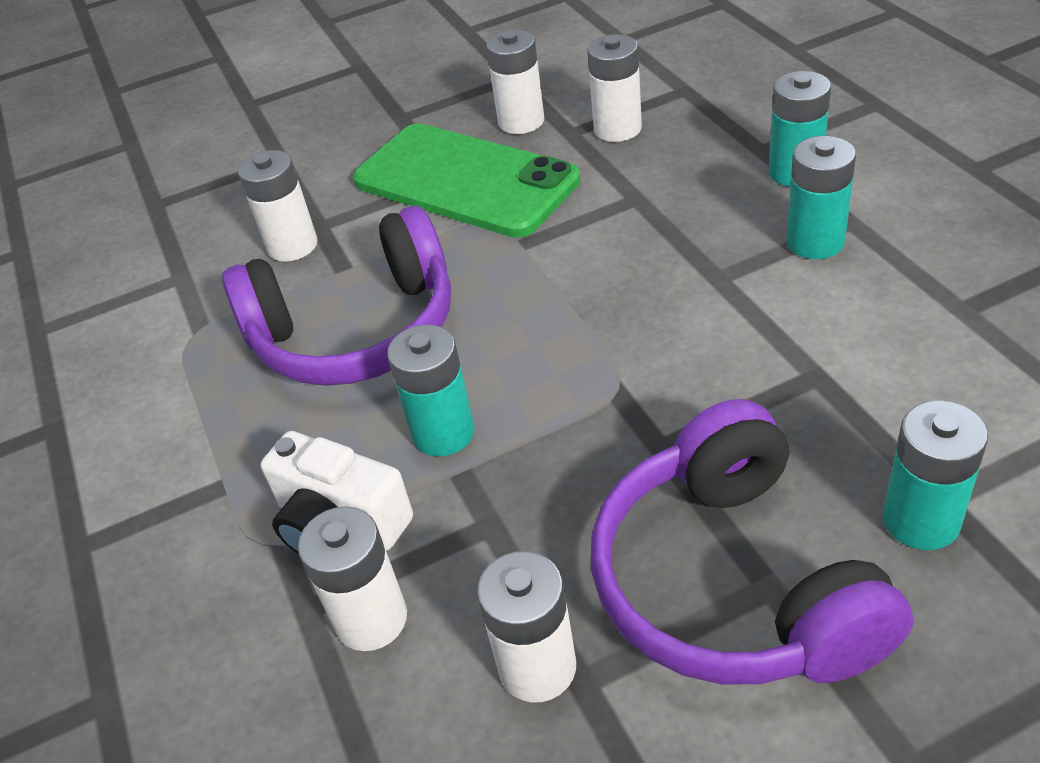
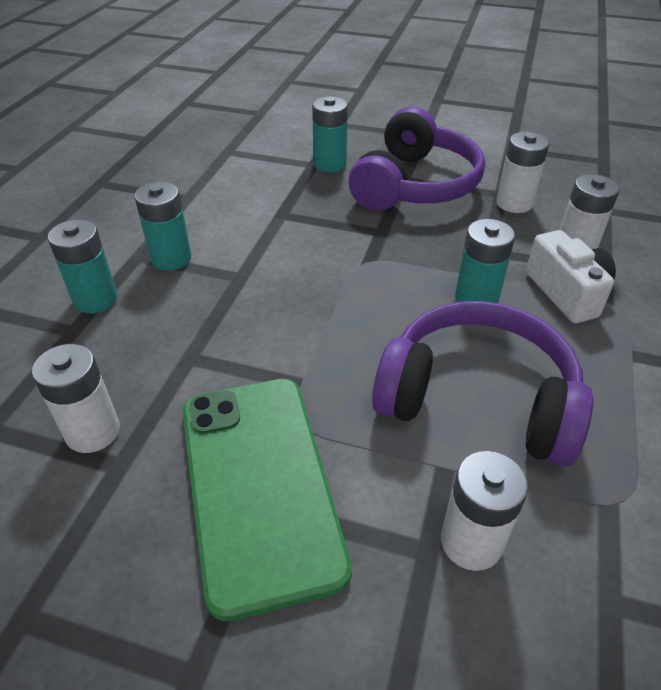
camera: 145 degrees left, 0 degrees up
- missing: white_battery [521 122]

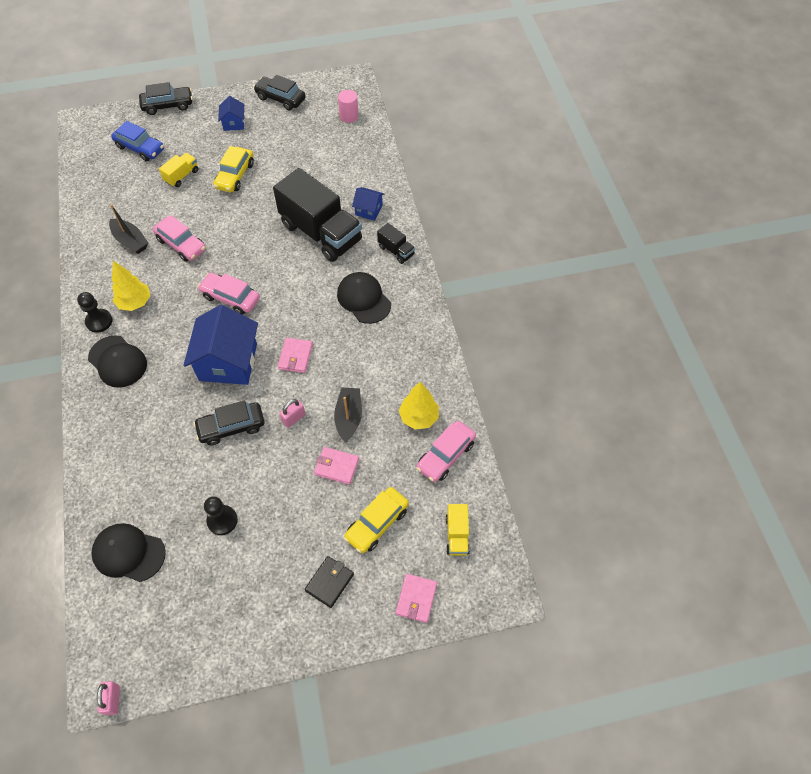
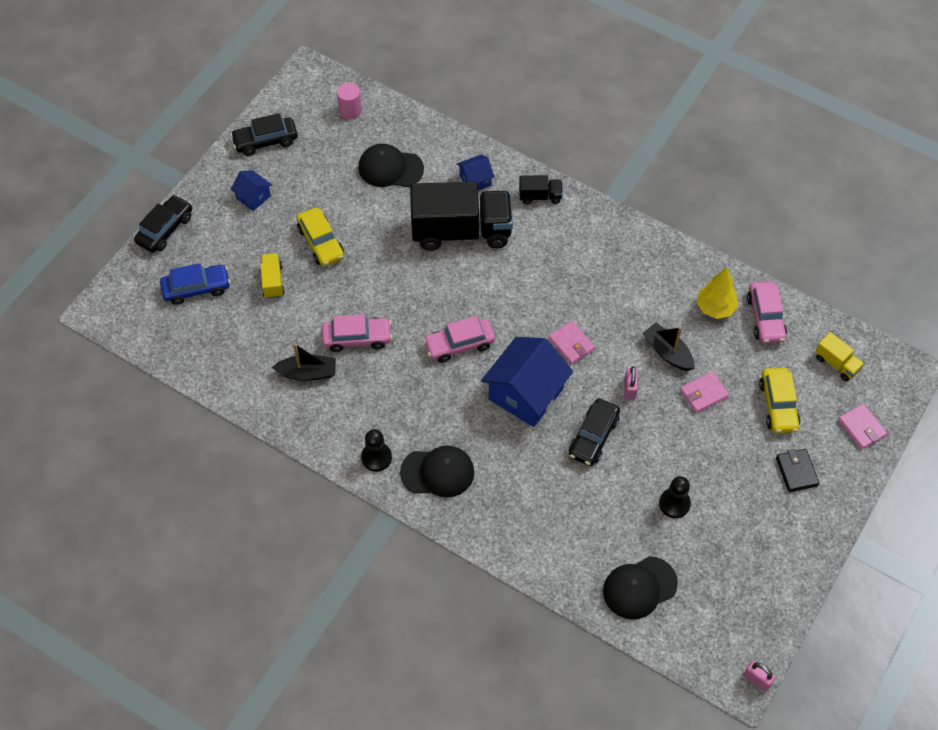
camera: 45 degrees left, 0 degrees up
- relocated: black_cap [364 299] to [390 168]
- spun: blue_house [228 362] = [525 394] 75 degrees clockwise
- missing: yellow_tree [135 302]

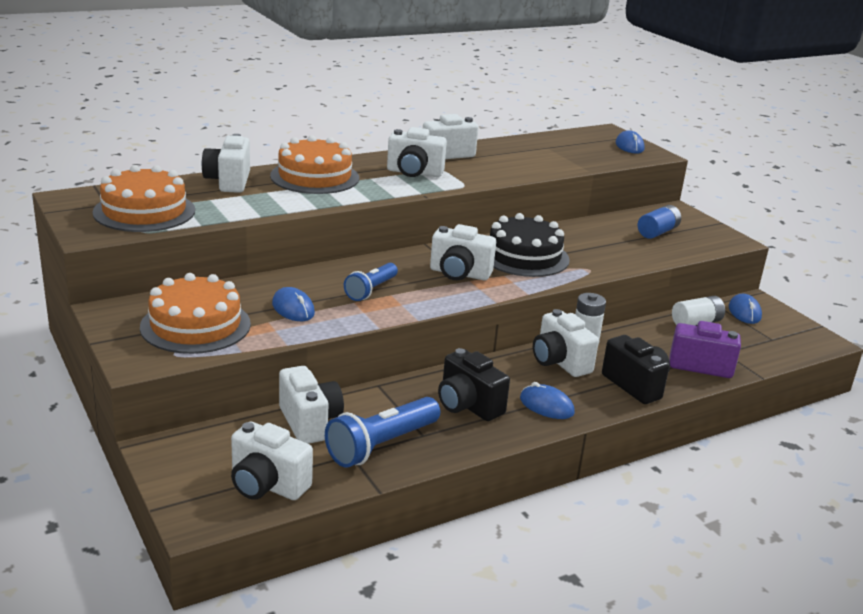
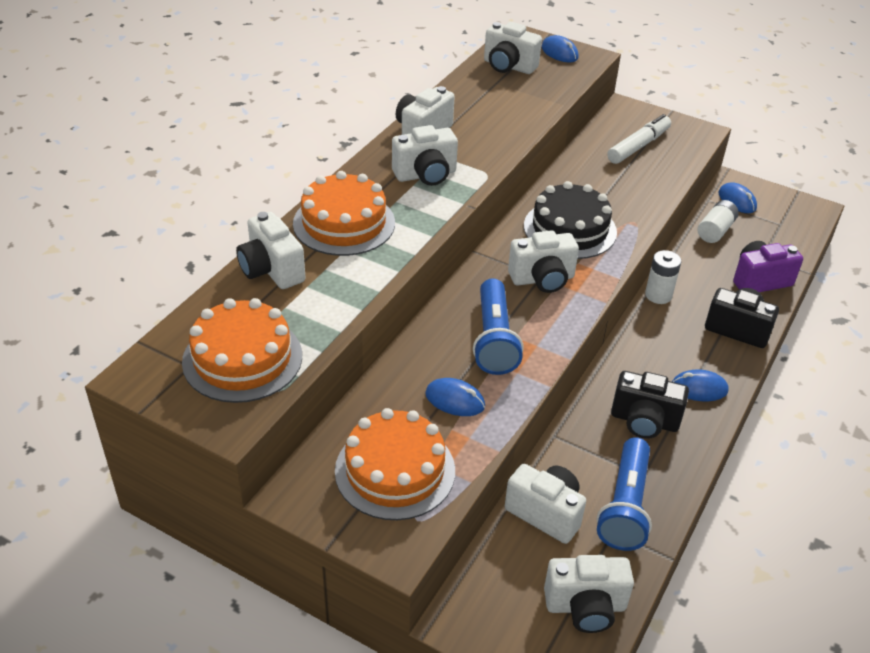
camera: 30 degrees left, 15 degrees up
- size: blue_flashlight [371 290] = [494 339] x1.55
- relocated: white_camera [560 362] to [508 66]
- exchanged: blue_battery [657 232] to white_marker [638 146]

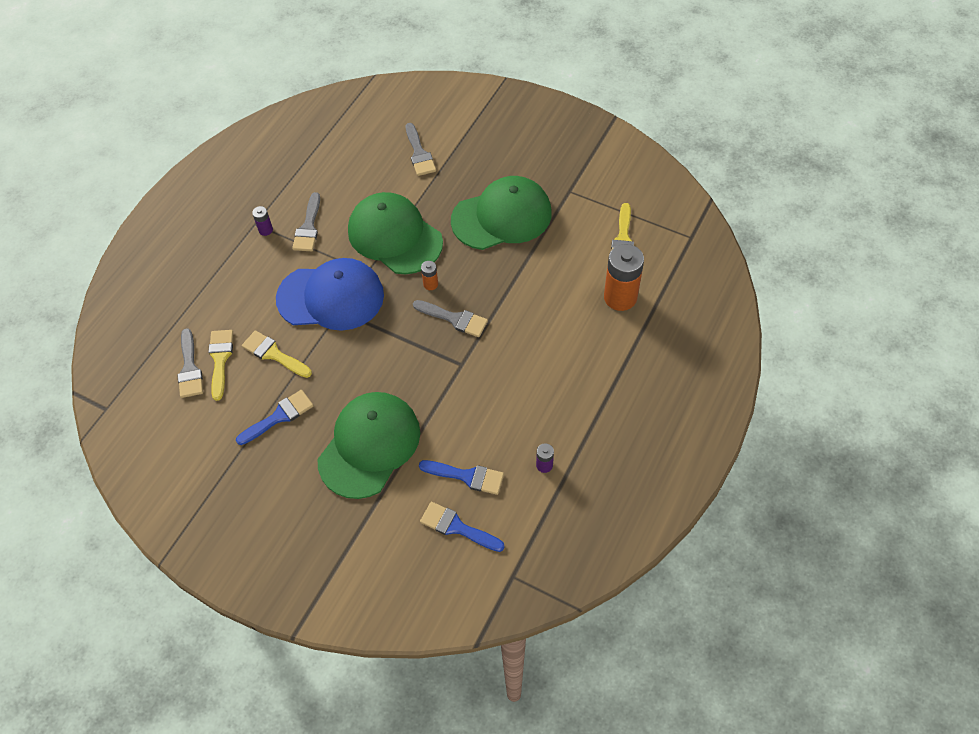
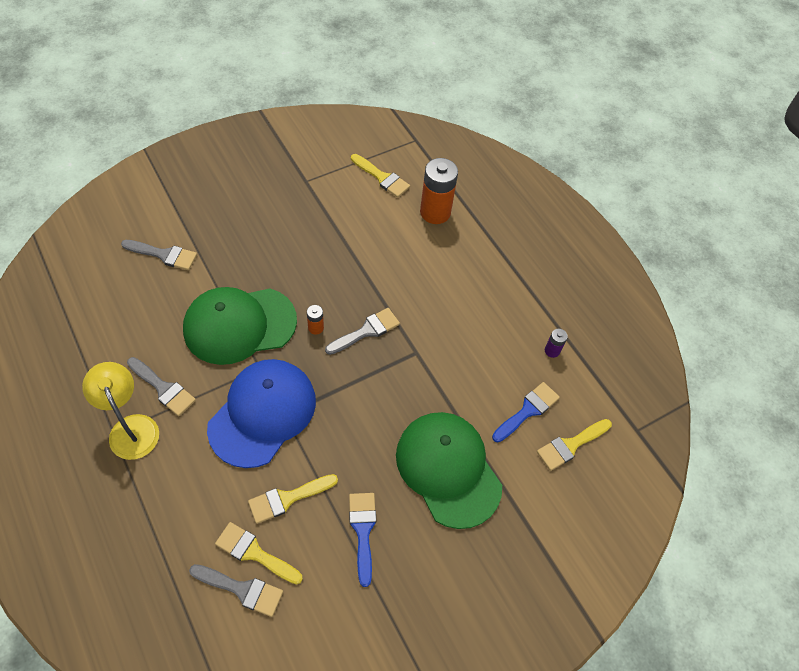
camera: 65 degrees left, 0 degrees up
- exchanged: purple_battery [265 230] to yellow_lamp [131 427]
- colour: blue_brush [457 527] to yellow_brush [570 445]
- missing: green_cap [502 216]

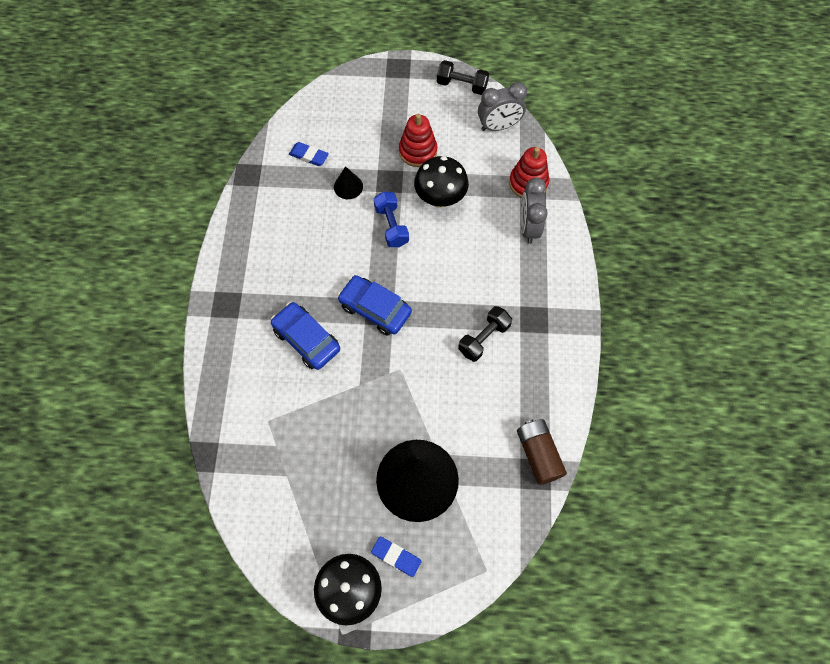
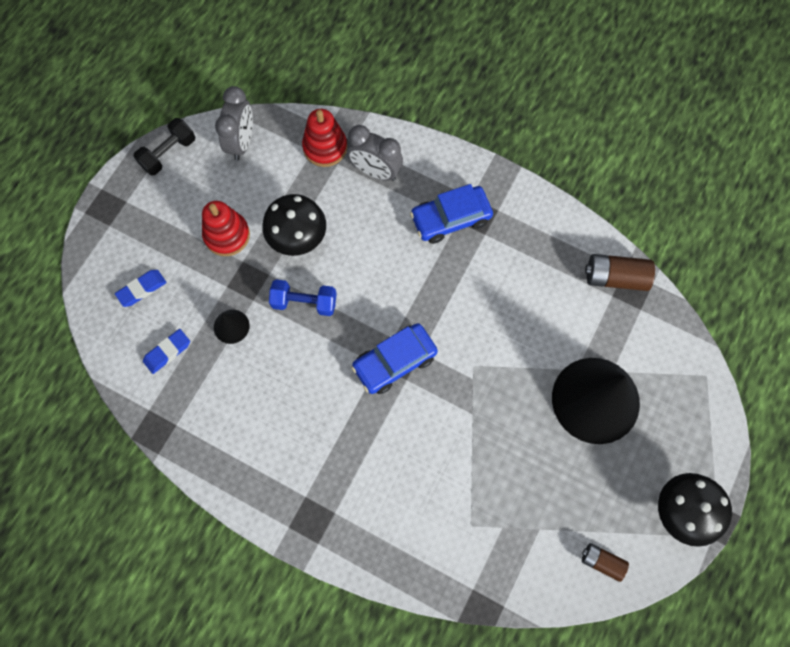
camera: 65 degrees left, 5 degrees up
- relocated: blue_eraser [396 557] to [142 289]
- relocated: blue_car [306 339] to [450 219]
- appeared: brown_battery [601 562]
- missing: black_dumbbell [483 338]

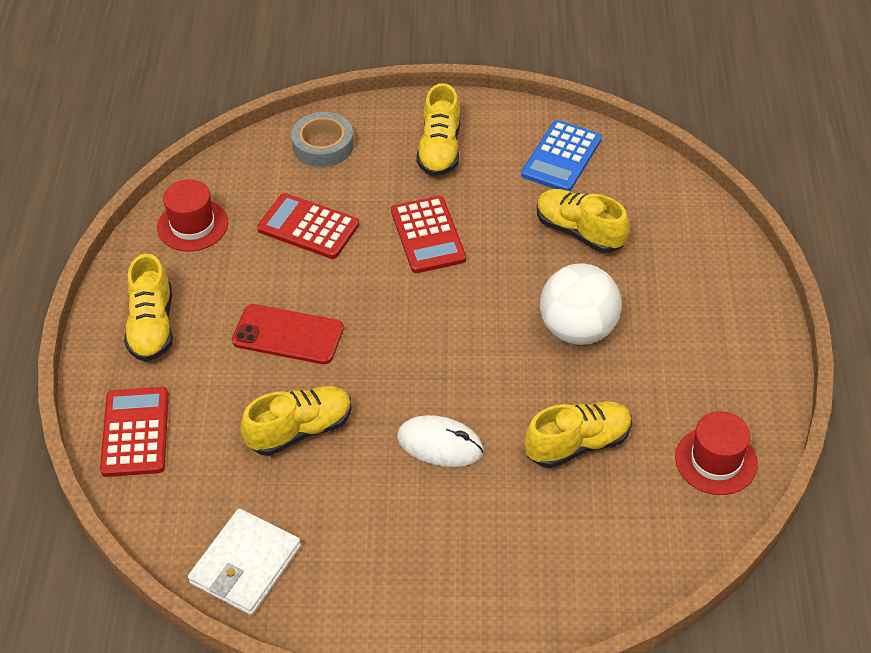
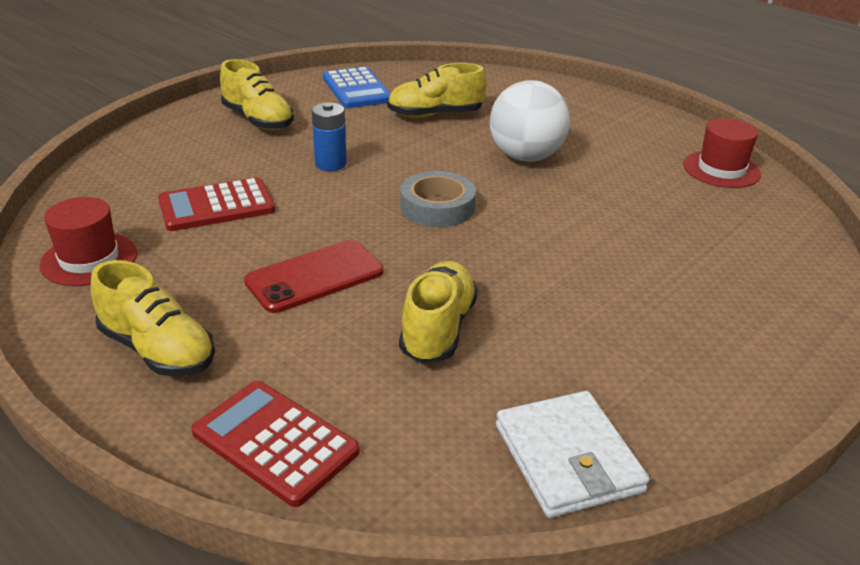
camera: 50 degrees left, 15 degrees down
- exchanged: red_calculator [428 235] to blue_battery [330 164]
- relocated: grey_tape [323 145] to [437 207]
- missing: white_mouse [440 444]
- missing: yellow_shoe [578 444]

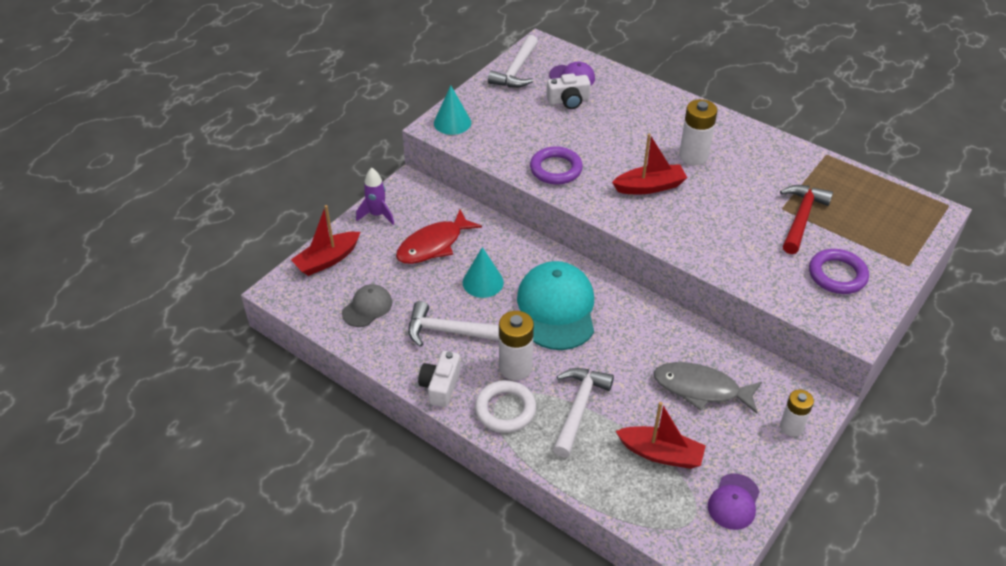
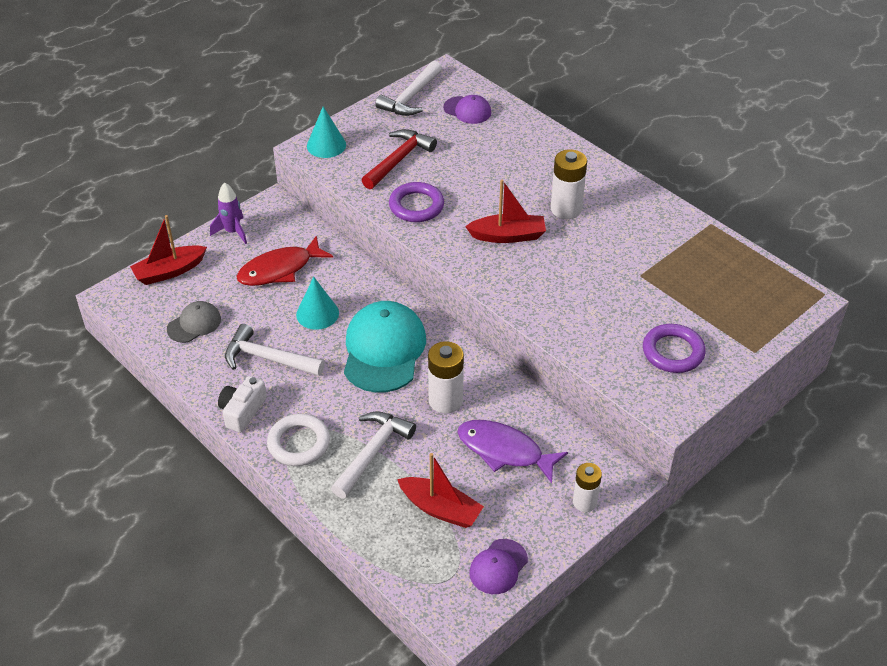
camera: 10 degrees right, 0 degrees up
- relocated: red_hammer [801 218] to [398 160]
- relocated: white_battery [515 367] to [445 400]
- colour: grey_fish [701 389] to purple_fish [504 451]
- missing: white_camera [568 100]

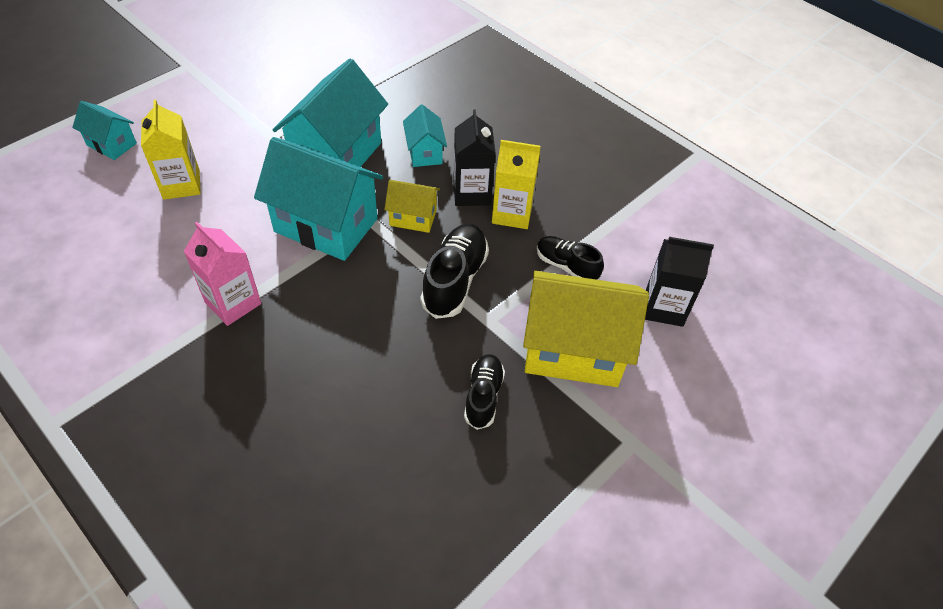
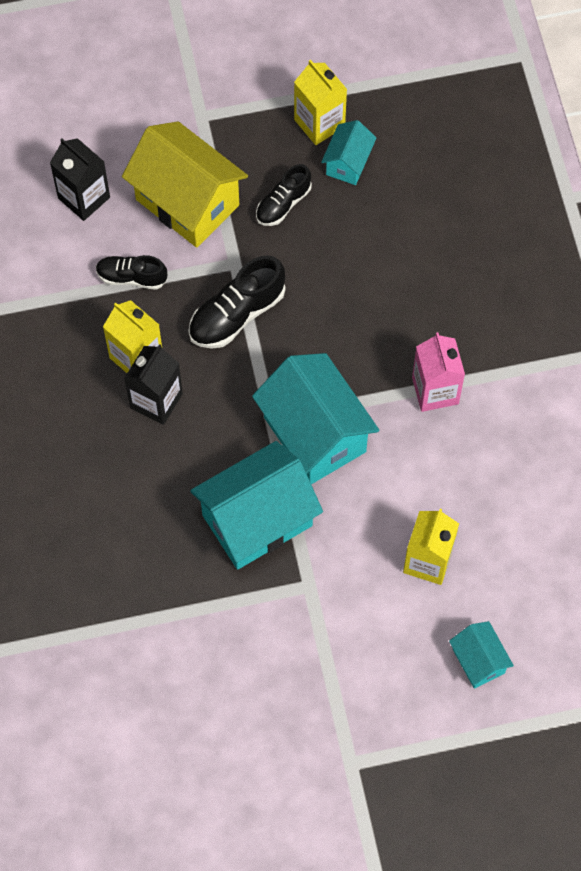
camera: 145 degrees left, 15 degrees up
- spun: black_shoe [566 266] = [131 277] 120 degrees clockwise
- appeared: yellow_carton [319 123]
- relocated: turquoise_house [425 152] to [348 163]
- missing: yellow_house [413 218]

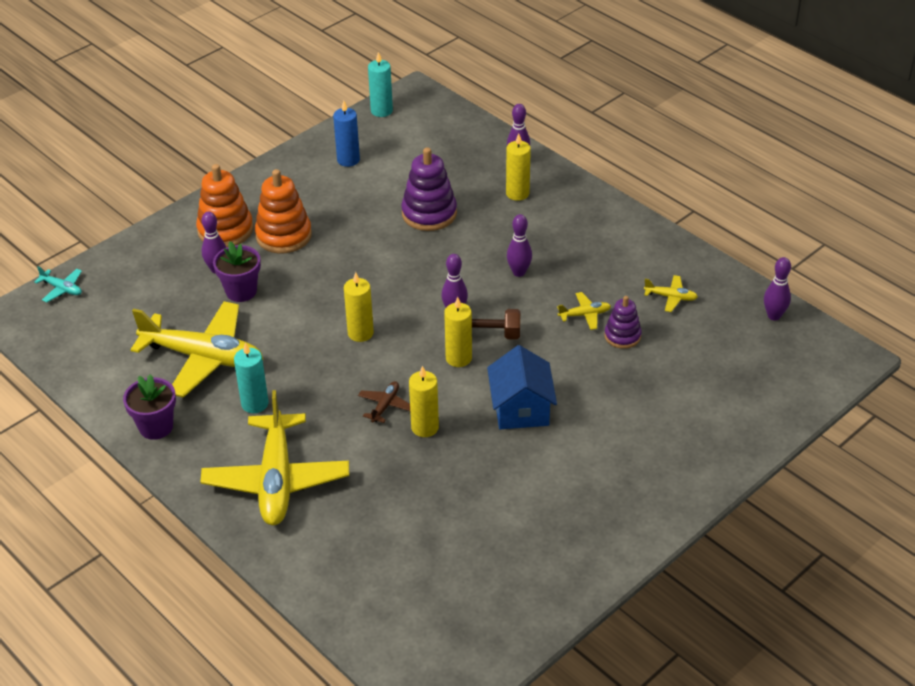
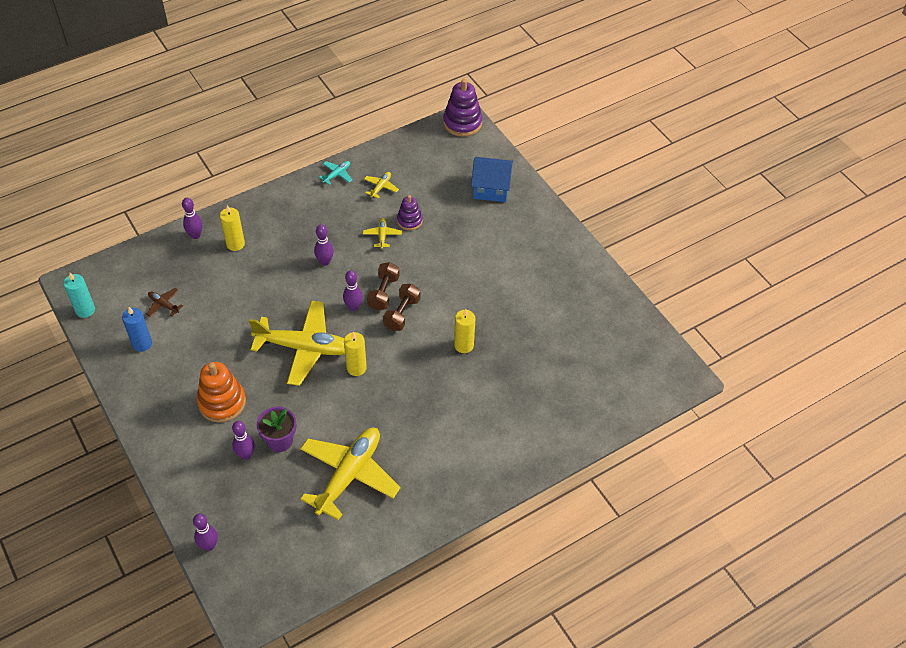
camera: 80 degrees left, 10 degrees up
- relocated: brown_plane [385 406] to [164 305]
- relocated: purple_bowling_pin [774 316] to [209 545]
- relocated: yellow_plane [276 480] to [304 348]
- relocated: turquoise_plane [62 289] to [337 174]
- exchanged: yellow_candle [458 358] to brown_dumbbell [402 314]
- relocated: purple_stacking_toy [429 213] to [462 123]
- relocated: blue_house [521 409] to [491 188]
- missing: purple_flower_pot [156 427]
- missing: orange_stacking_toy [225 230]
- missing: turquoise_candle [255 404]

